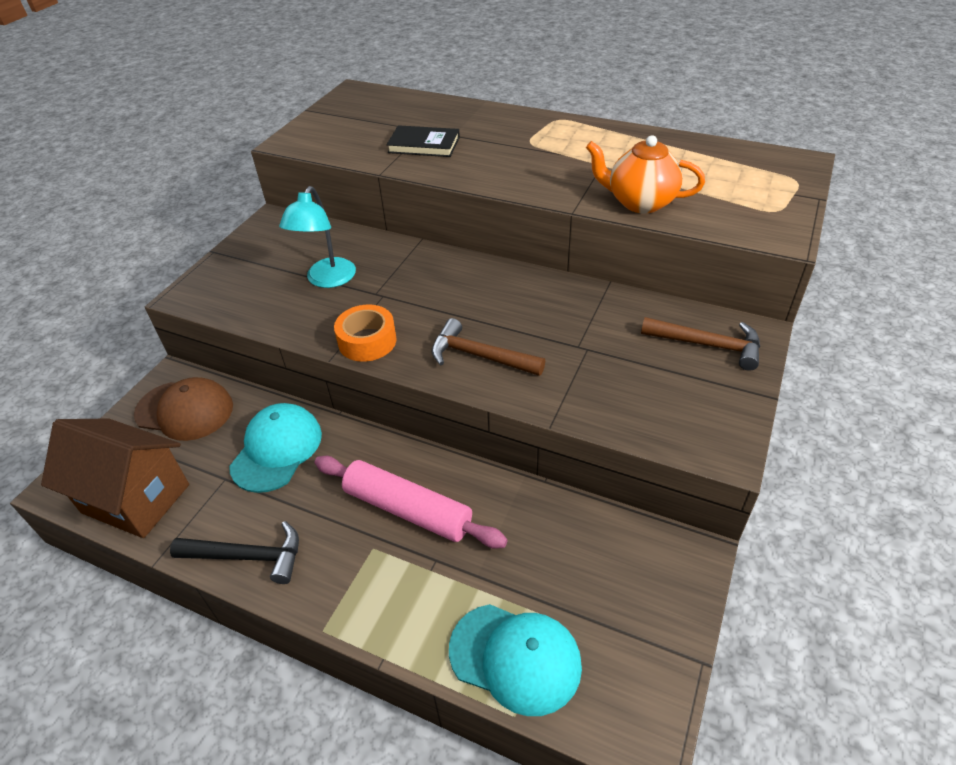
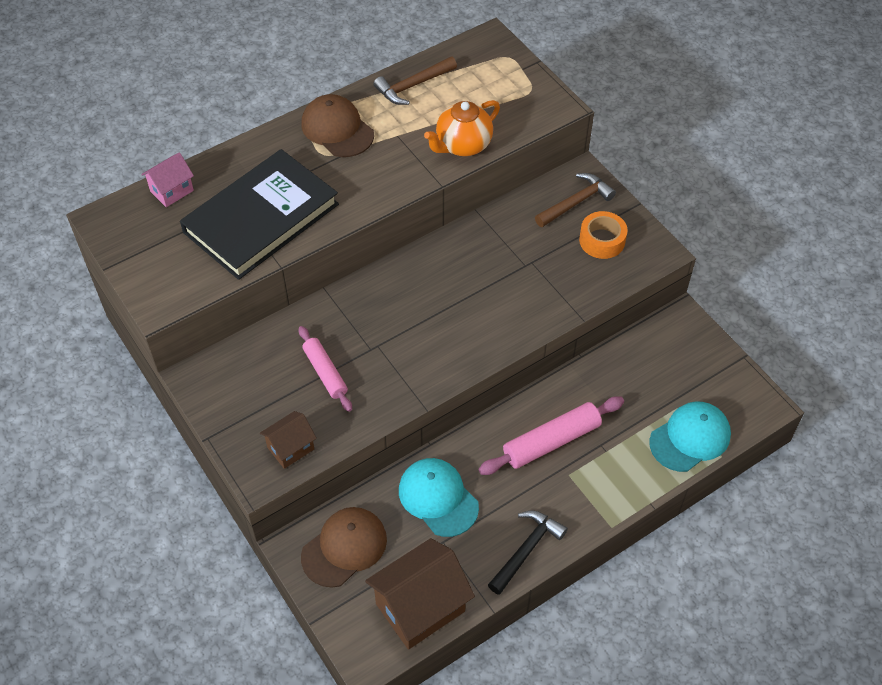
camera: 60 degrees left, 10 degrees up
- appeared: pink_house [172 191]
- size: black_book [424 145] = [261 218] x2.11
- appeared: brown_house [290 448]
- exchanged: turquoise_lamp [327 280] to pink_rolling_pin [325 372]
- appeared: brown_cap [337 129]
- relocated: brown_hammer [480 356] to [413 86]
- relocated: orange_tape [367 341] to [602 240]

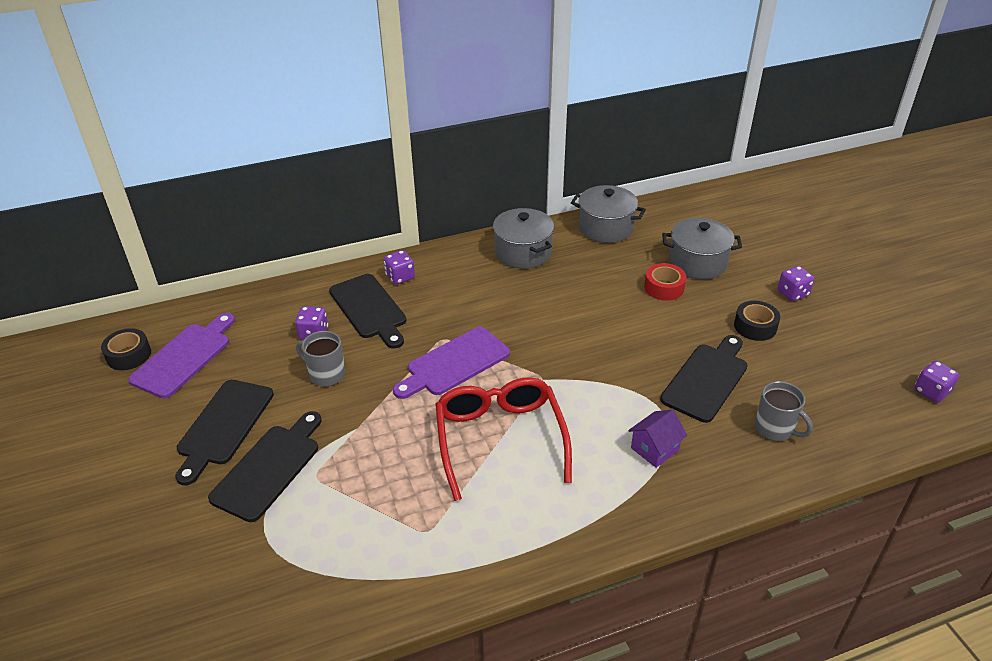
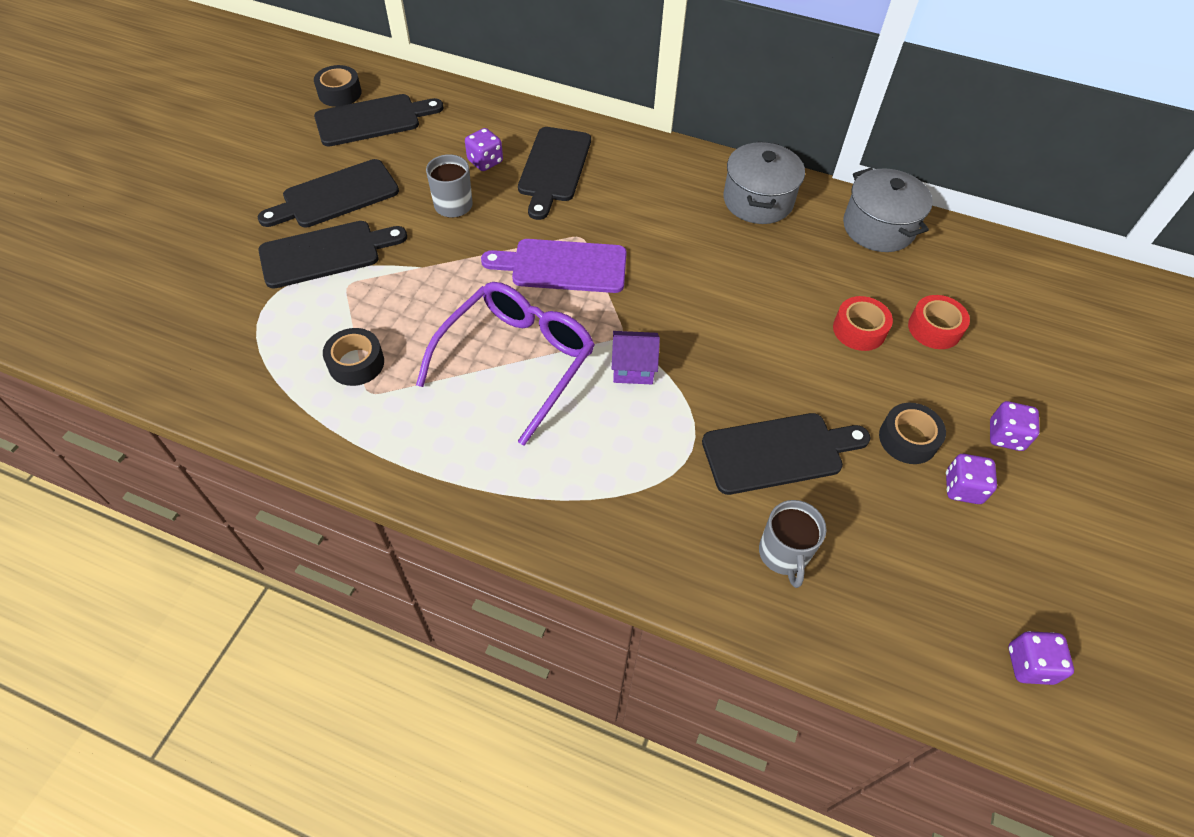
camera: 40 degrees right, 15 degrees up
- colour: purple_cutting_board [184 357] to black_cutting_board [373 120]
- appeared: black_tape [356 363]
- colour: red_glasses [500 439] to purple_glasses [517 361]
- relocated: purple_house [654 449] to [633 368]
- exchanged: grey_pot [697 262] to red_tape [934 328]
- relocated: purple_dice [400 277] to [962 488]

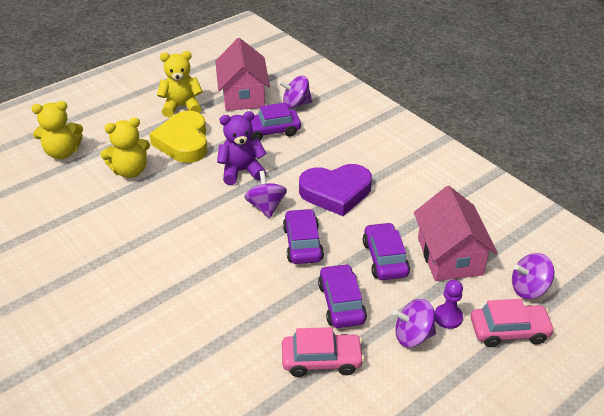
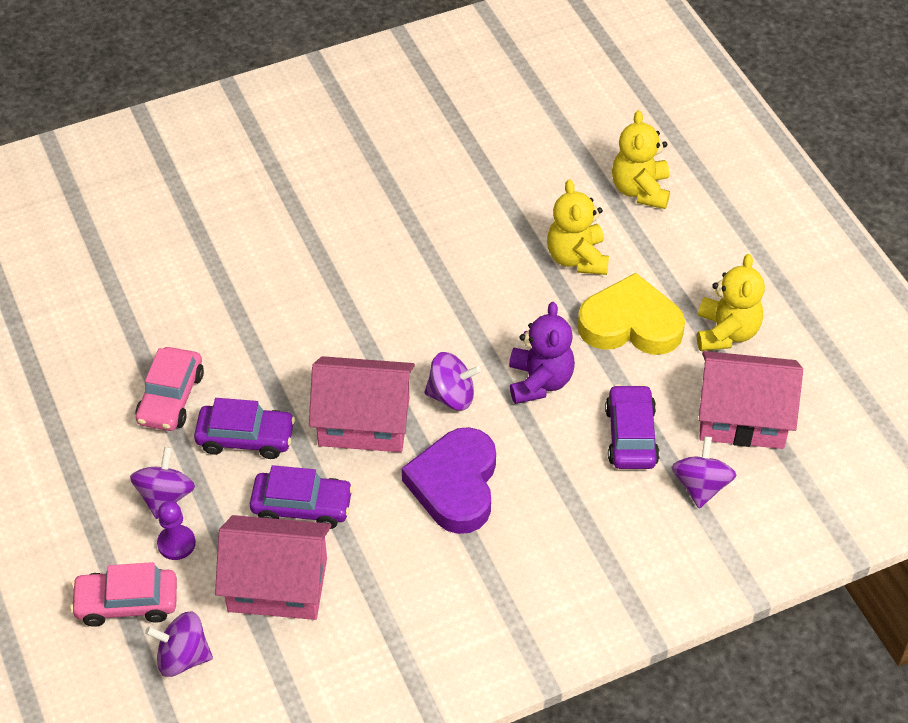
camera: 105 degrees right, 10 degrees up
- spun: pink_car [509 331] = [127 603] 75 degrees clockwise
- spun: purple_spinning_top [529 288] = [183 657] 90 degrees counterclockwise
- exchanged: purple_car [303 243] to pink_house [364 422]

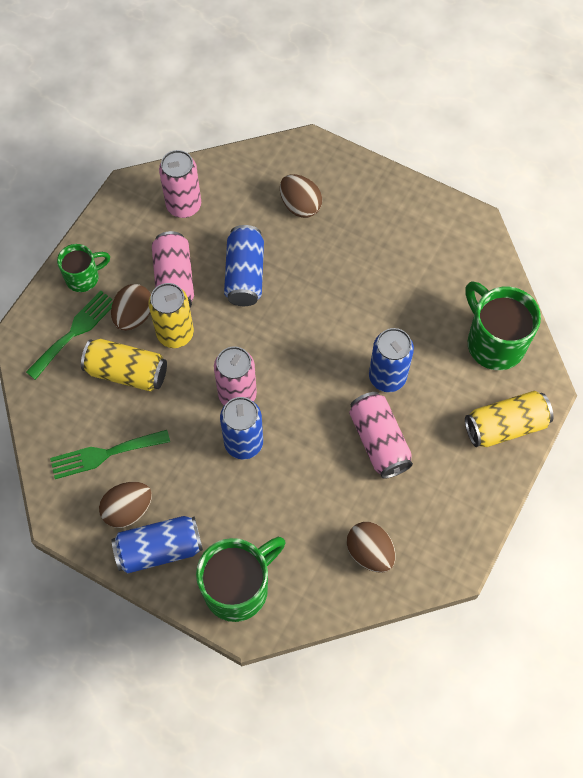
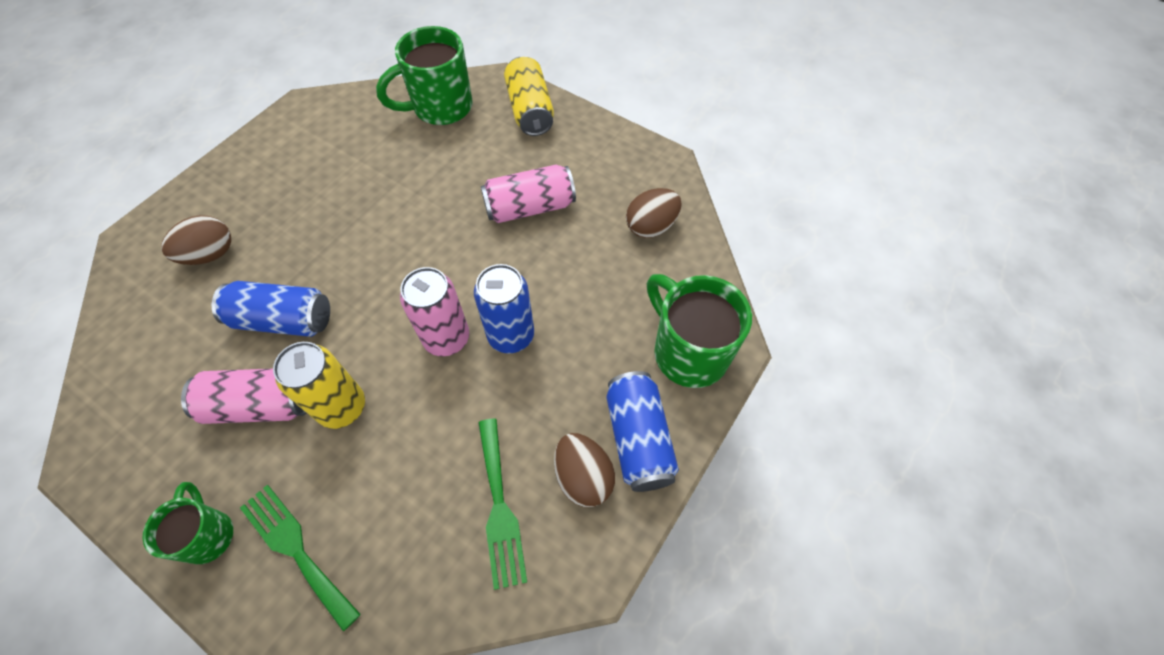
camera: 85 degrees left, 5 degrees down
- missing: yellow_can [127 372]
- missing: brown_egg [134 316]
- missing: pink_can [184 206]
- missing: blue_can [387 377]

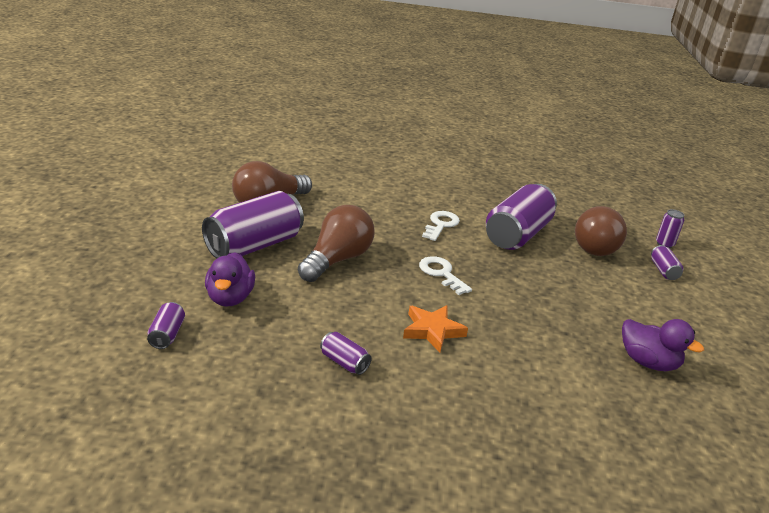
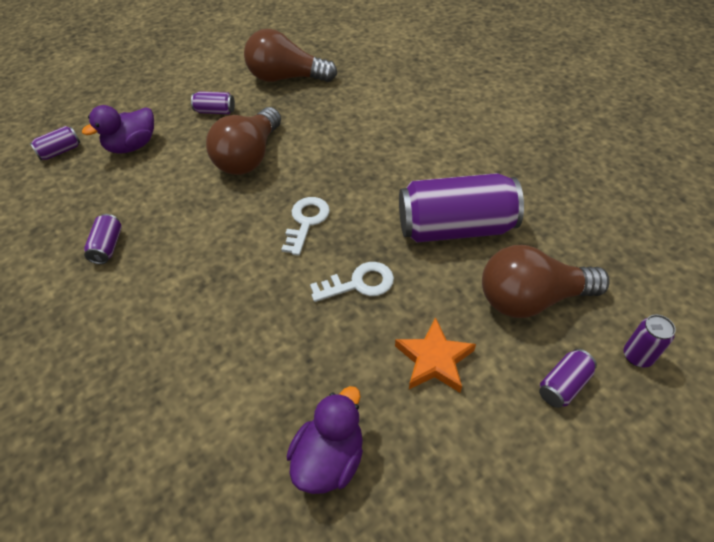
camera: 55 degrees right, 20 degrees up
- size: purple_can [254 246] = [215 111] x0.43
- spun: brown_light_bulb [337 260] = [249 157] 120 degrees clockwise
- spun: purple_duck [648 362] = [329 458] 150 degrees counterclockwise
- relocated: white_key [441 225] to [359 283]
- relocated: orange_star [432 330] to [434 360]

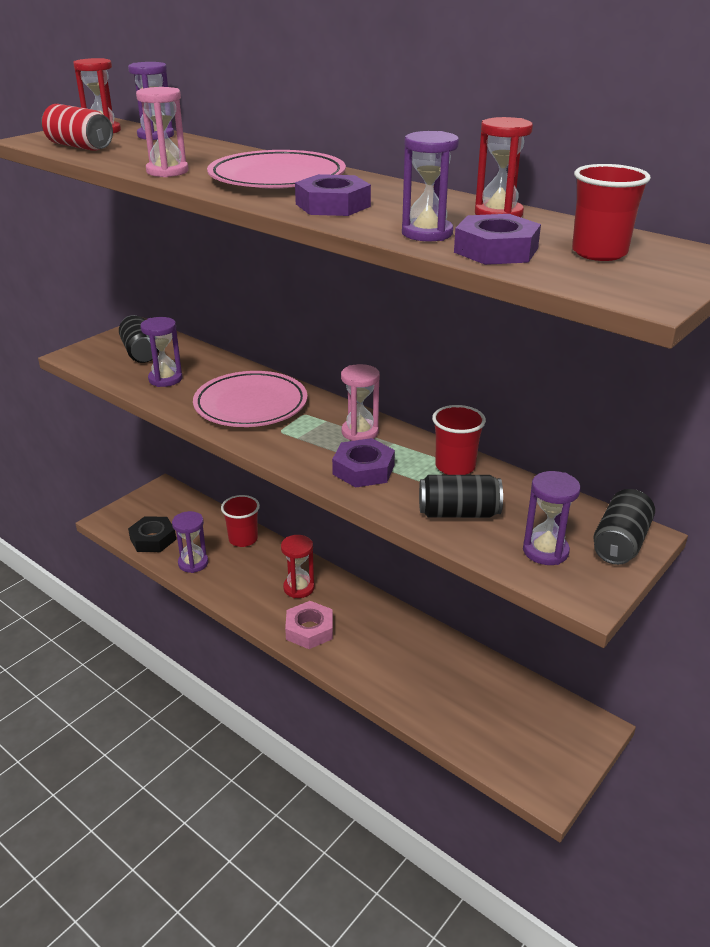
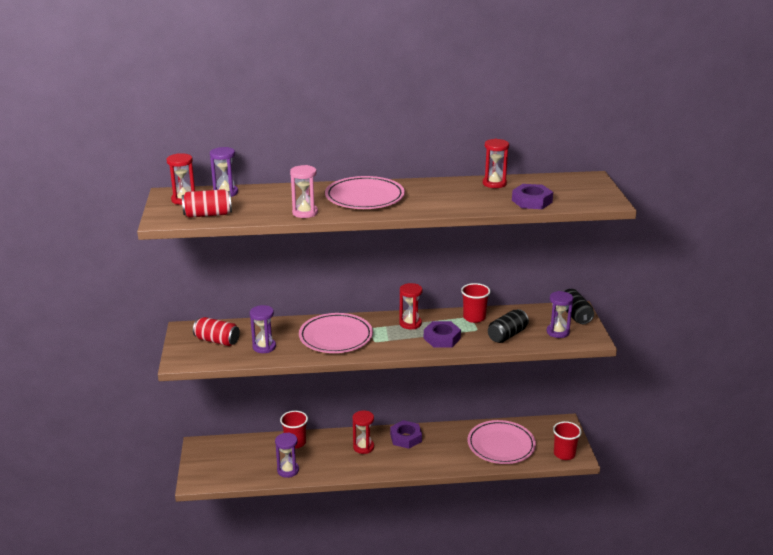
camera: 45 degrees left, 5 degrees down
- colour: black_can [140 352] to red_can [217 341]
- relocated: purple_nut [333 205] to [406 438]
- colour: pink_hourglass [360 432] to red_hourglass [410 323]
- appeared: pink_plate [501 445]
- relocated: red_cup [599 253] to [564 454]
- missing: black_nut [153 539]
- missing: pink_nut [309 630]
- missing: purple_hourglass [427 233]

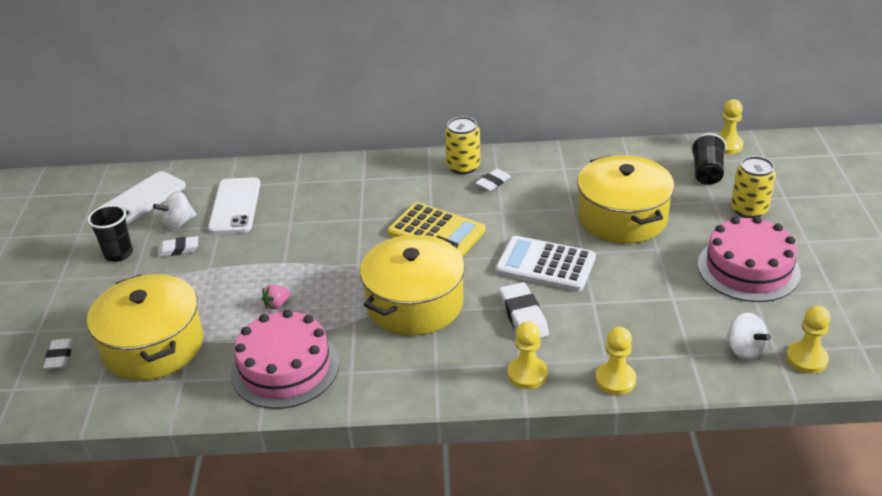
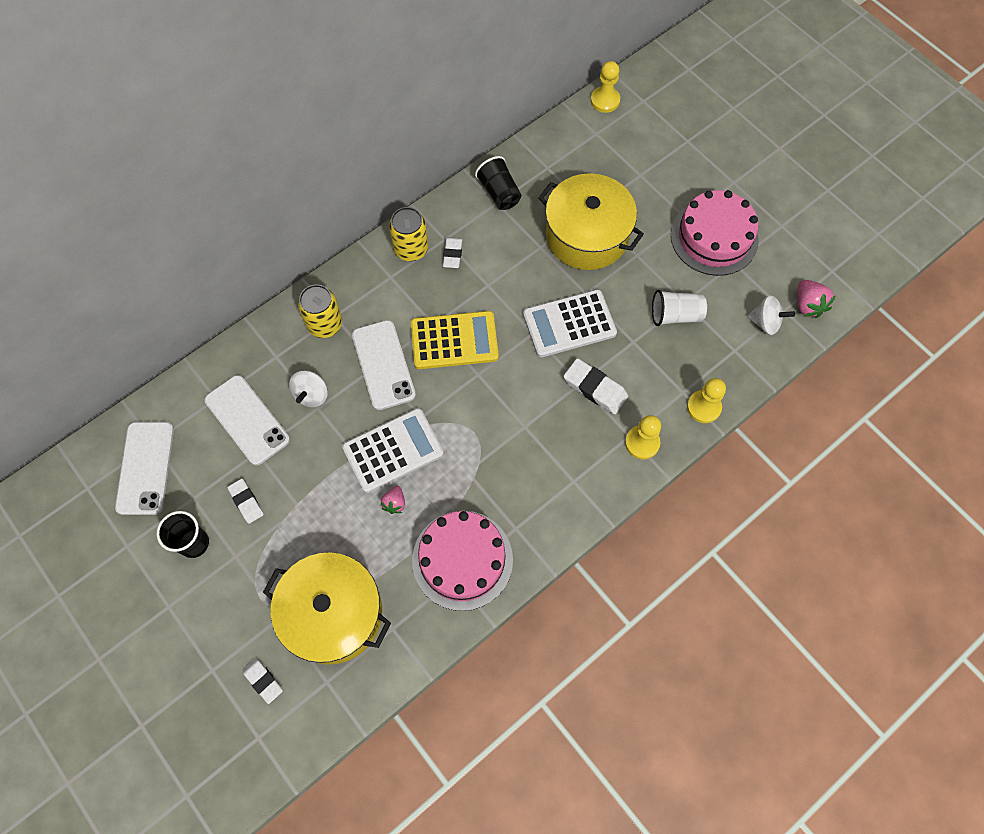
camera: 40 degrees left, 30 degrees up
- spun: white_eraser [178 249] = [246 502] 75 degrees counterclockwise
- relocated: white_spinning_top [178 223] to [311 395]
- relocated: yellow_can [749 209] to [325 324]
- appeared: white_calculator [393 451]
- appeared: white_phone [383 365]
- relocated: black_cup [706 172] to [499 193]
- appeared: white_cup [675 315]
- exchanged: yellow_pawn [806 359] to pink_strawberry [808 305]
- missing: yellow_pot [414 303]

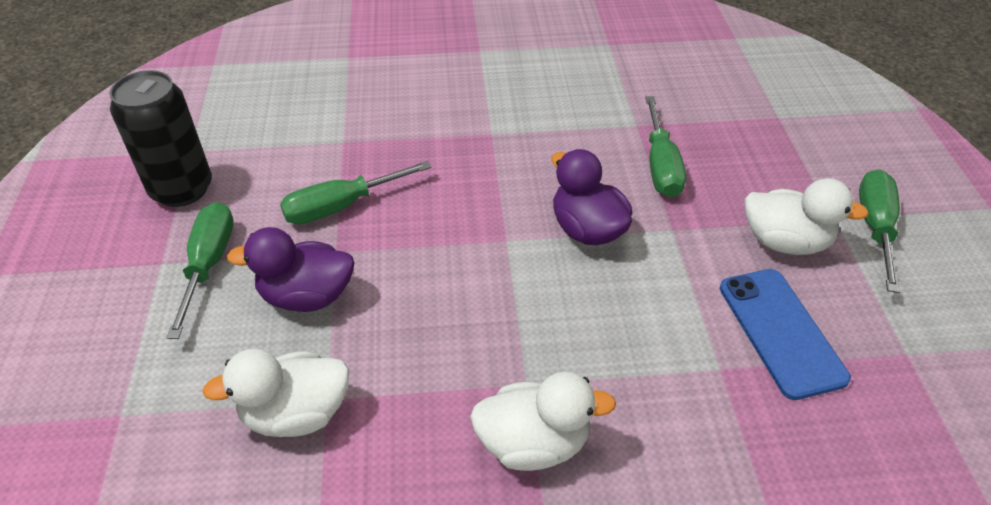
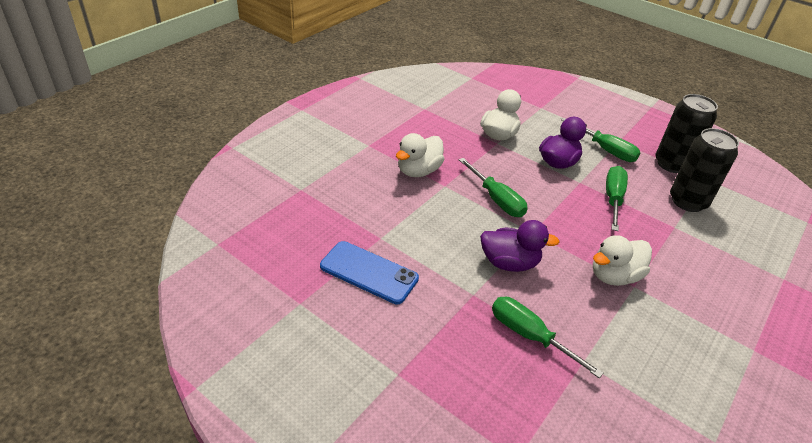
camera: 130 degrees right, 5 degrees down
- relocated: green_screwdriver [875 228] to [496 199]
- relocated: white_duck [785 242] to [614 276]
- appeared: black_can [687 201]

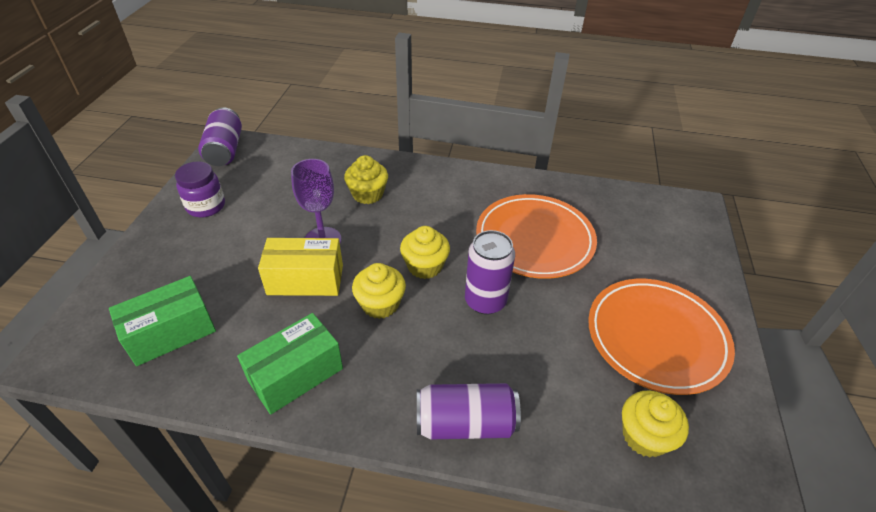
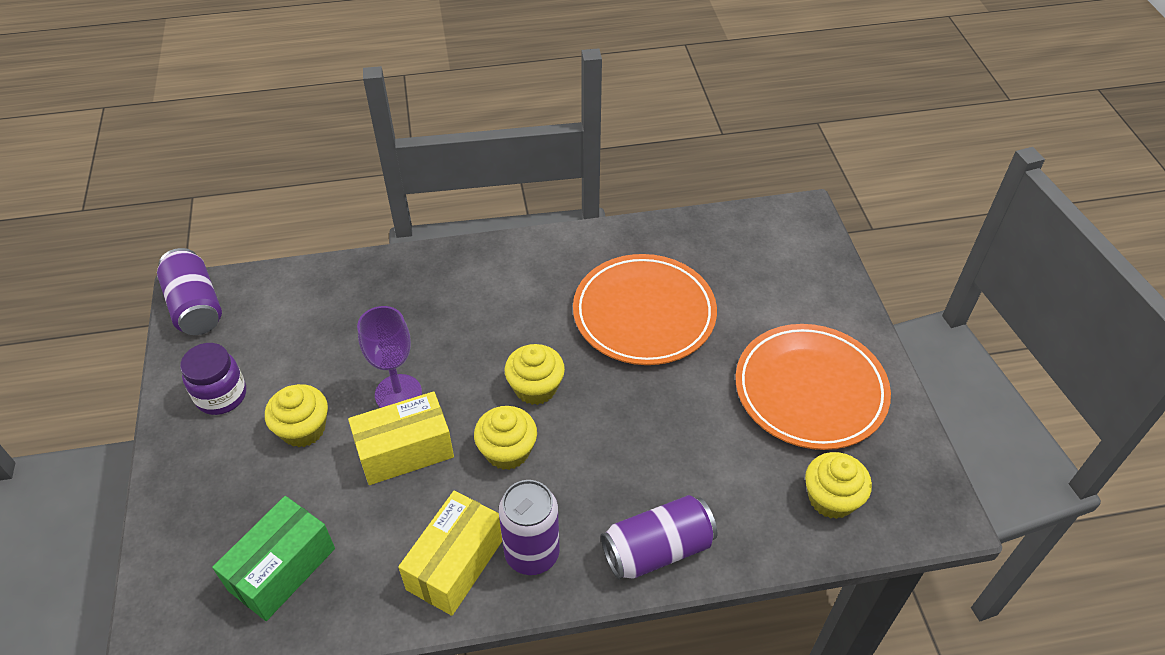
camera: 20 degrees left, 5 degrees up
- relocated: yellow_cupcake [367 194] to [303 429]
- colour: green_box [296 375] to yellow_box [456 564]
- relocated: purple_can [485 301] to [532 553]

